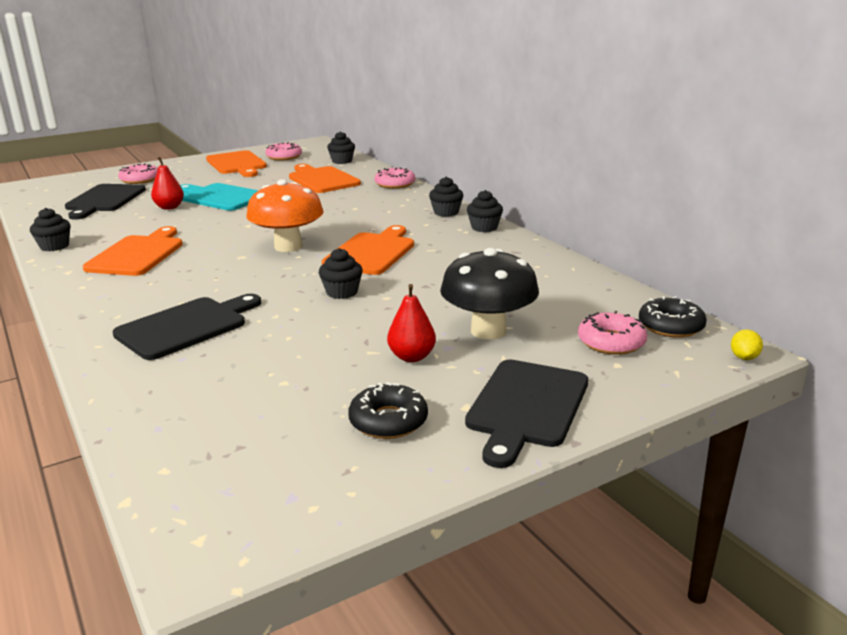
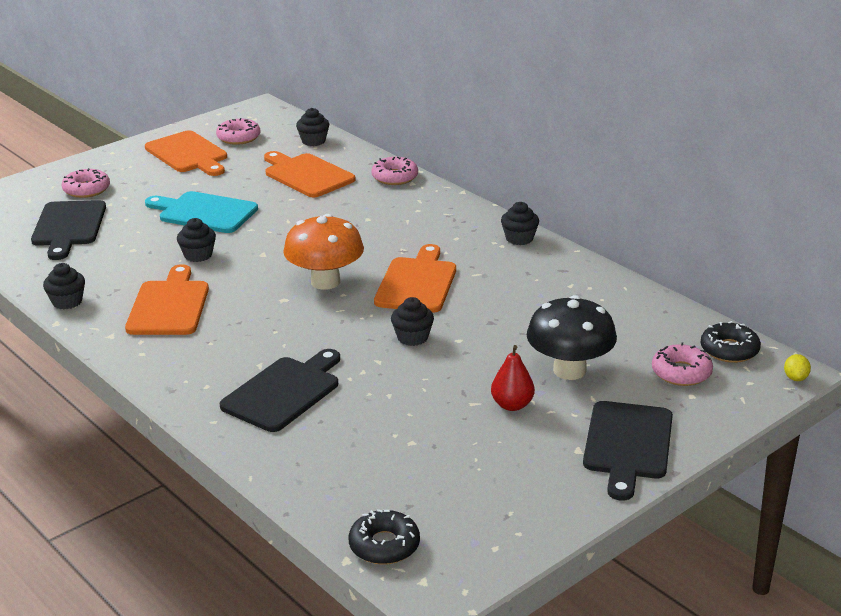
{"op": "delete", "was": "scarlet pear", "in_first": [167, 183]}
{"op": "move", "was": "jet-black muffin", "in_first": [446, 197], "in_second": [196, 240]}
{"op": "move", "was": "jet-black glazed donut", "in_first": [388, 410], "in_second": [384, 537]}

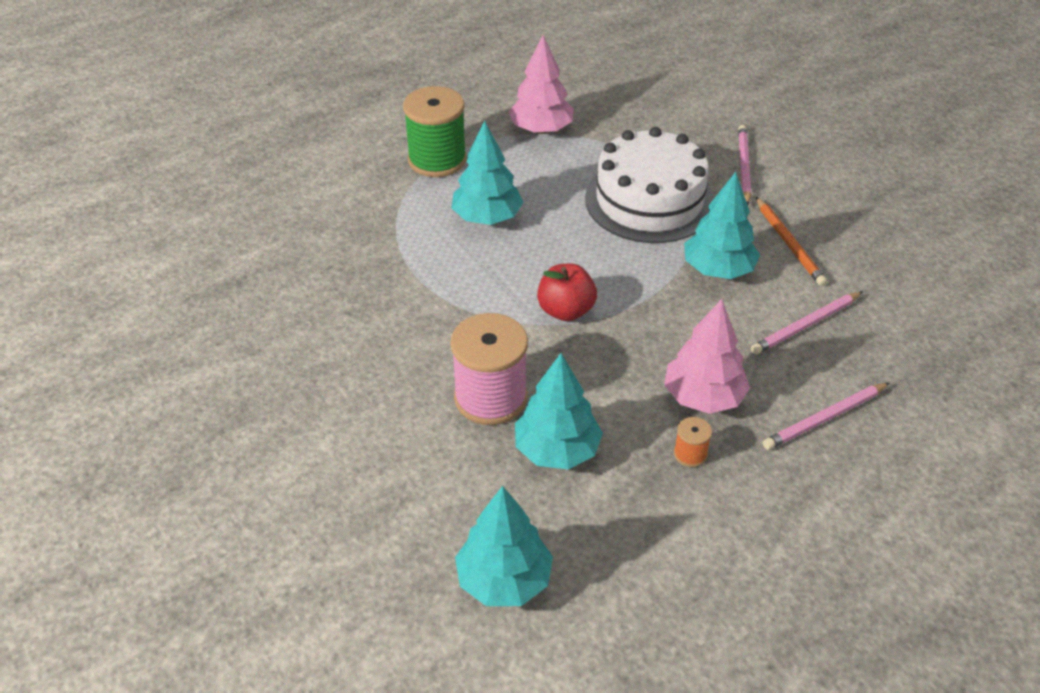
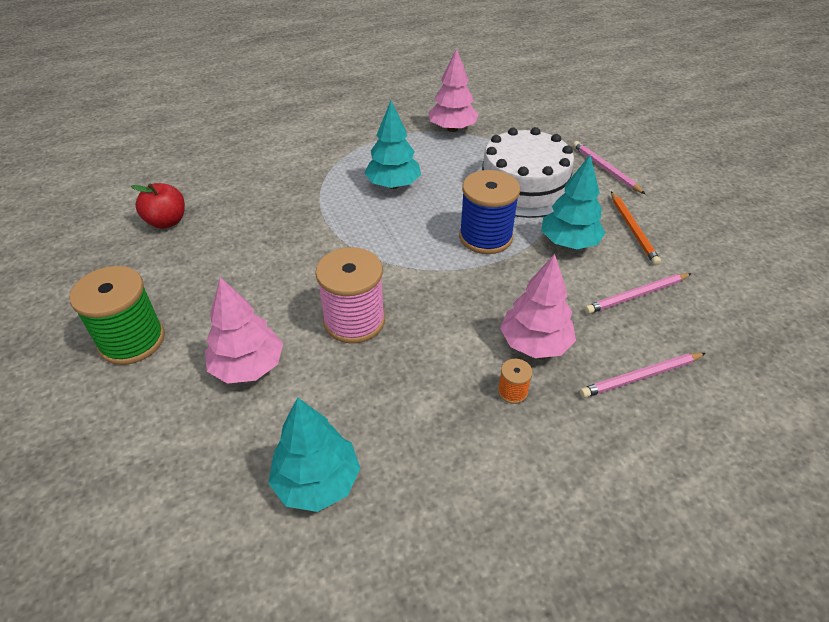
{"op": "move", "was": "leaf-green bobbin", "in_first": [435, 131], "in_second": [117, 315]}
{"op": "rotate", "was": "rose-pink wooden pencil", "in_first": [744, 165], "in_second": [609, 167], "clockwise": -45}
{"op": "move", "was": "scarlet apple", "in_first": [567, 292], "in_second": [158, 206]}
{"op": "delete", "was": "teal toy tree", "in_first": [559, 411]}
{"op": "insert", "now": "blue bobbin", "in_second": [489, 212]}
{"op": "insert", "now": "rose-pink toy tree", "in_second": [244, 330]}

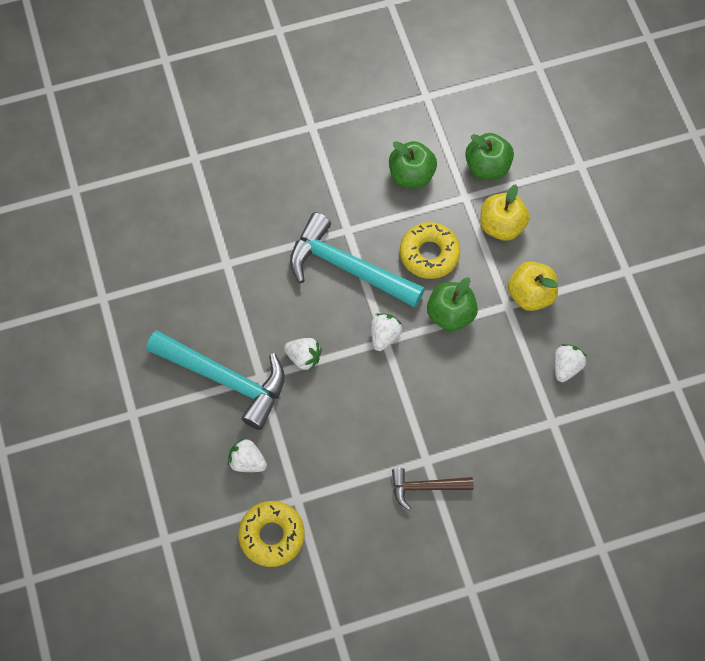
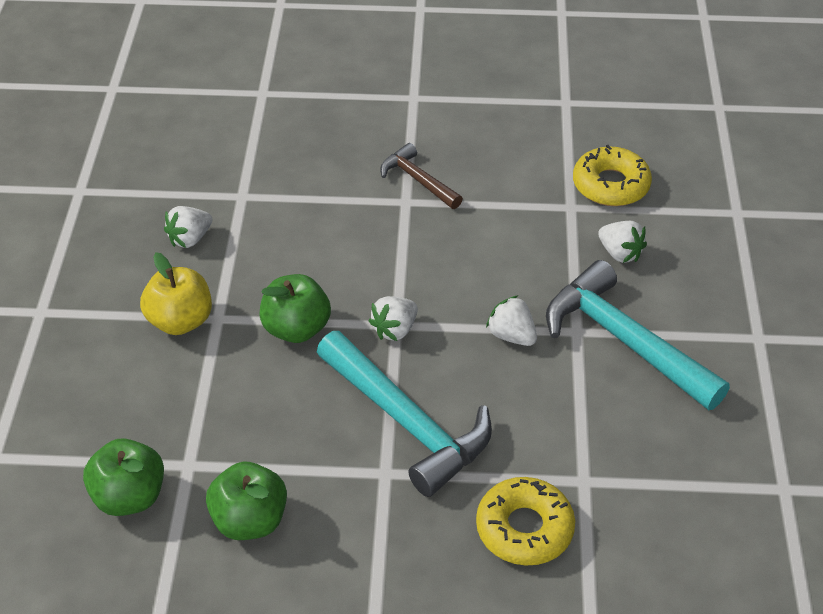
{"op": "delete", "was": "yellow apple", "in_first": [505, 212]}
{"op": "move", "was": "yellow glazed donut", "in_first": [430, 250], "in_second": [525, 521]}
{"op": "rotate", "was": "brown carpenter's hammer", "in_first": [432, 489], "in_second": [421, 176], "clockwise": -150}

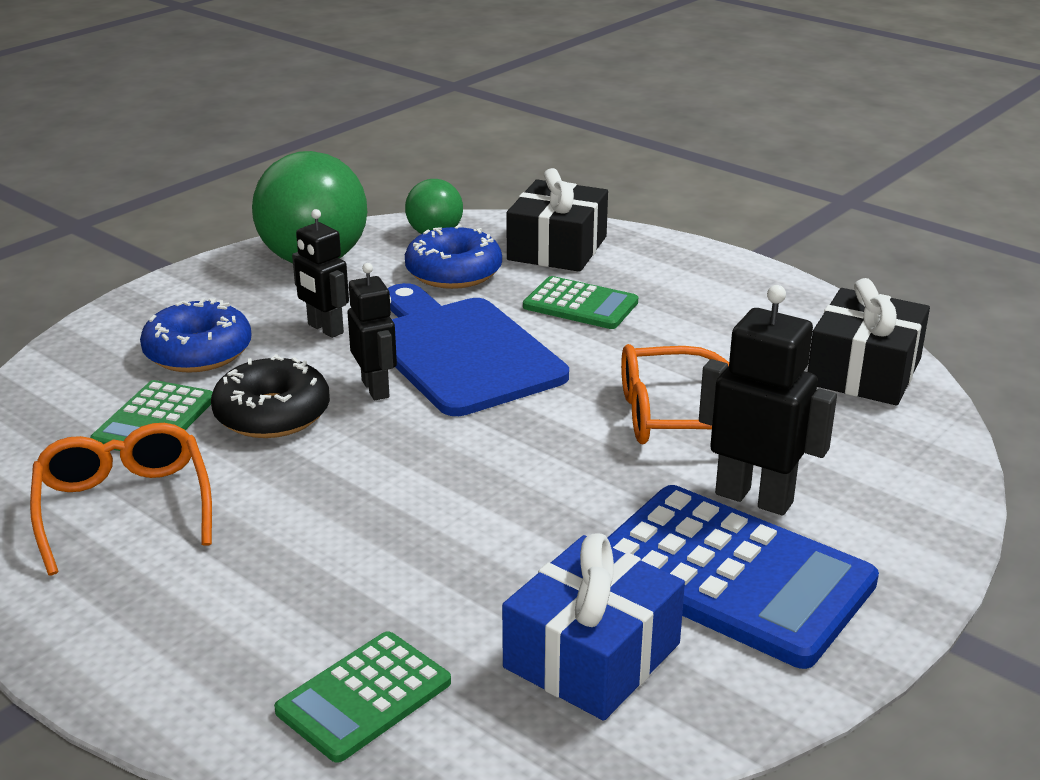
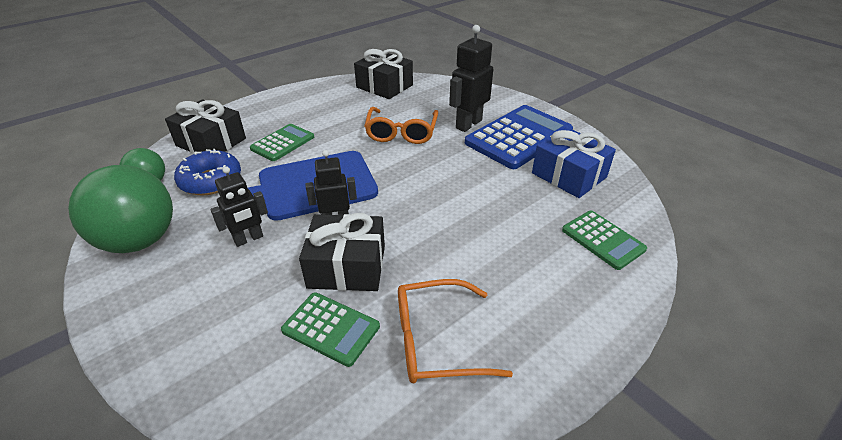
{"op": "delete", "was": "blue glazed donut", "in_first": [195, 335]}
{"op": "replace", "was": "jet-black glazed donut", "now": "jet-black wrapped gift", "in_first": [270, 396], "in_second": [342, 252]}

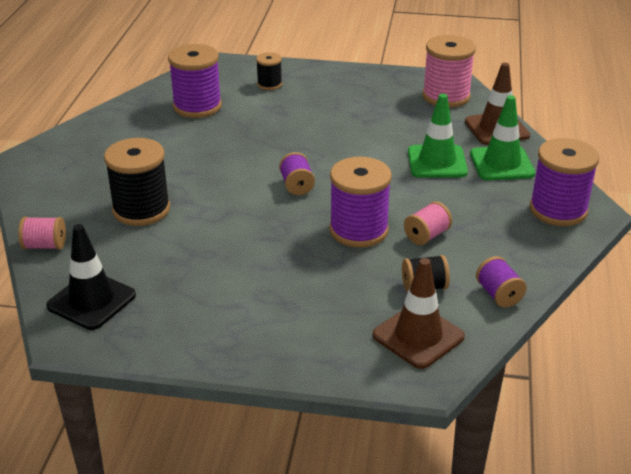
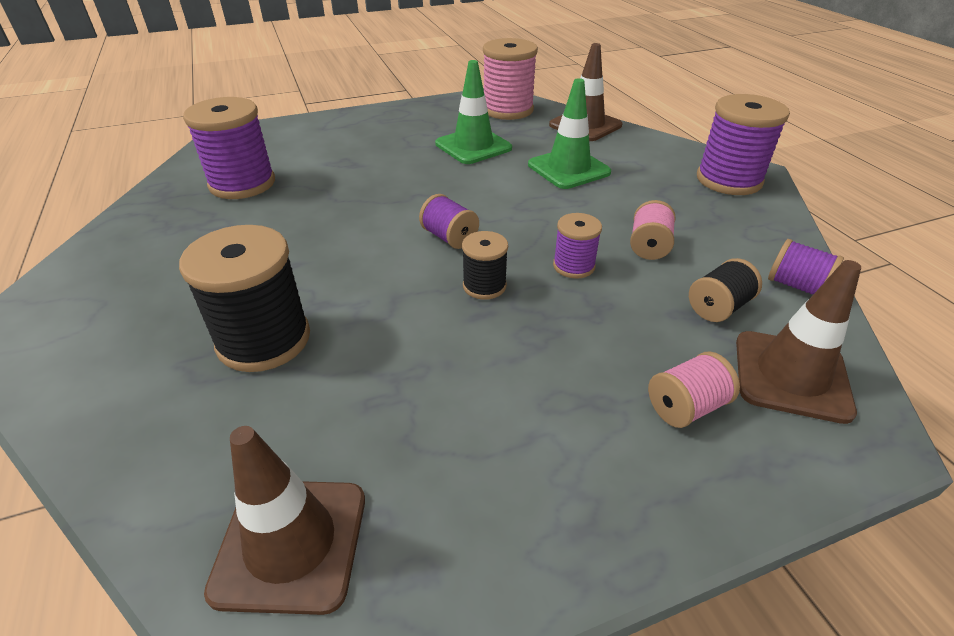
{"op": "move", "was": "jet-black bobbin", "in_first": [269, 71], "in_second": [485, 265]}
{"op": "move", "was": "leaf-green road cone", "in_first": [502, 137], "in_second": [473, 112]}
{"op": "resize", "was": "violet bobbin", "in_first": [360, 202], "in_second": [577, 246], "ratio": 0.54}
{"op": "move", "was": "rose-pink bobbin", "in_first": [42, 233], "in_second": [694, 389]}
{"op": "recolor", "was": "jet-black road cone", "now": "brown road cone", "in_first": [91, 277], "in_second": [284, 520]}

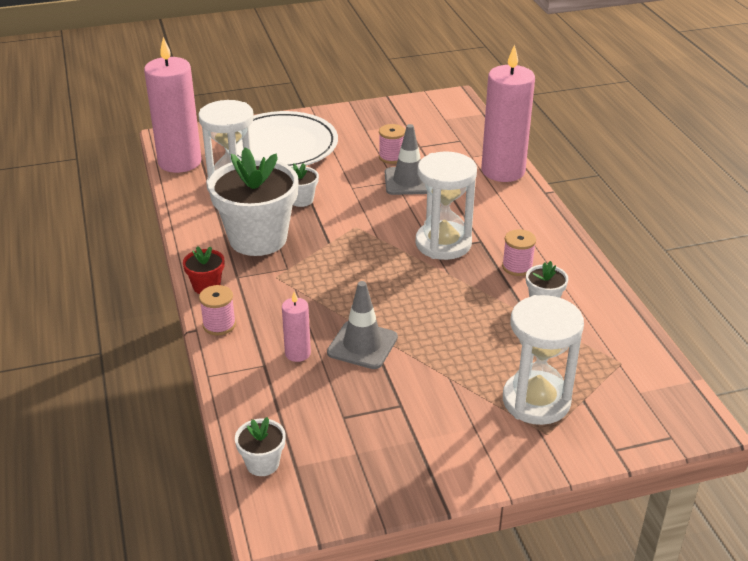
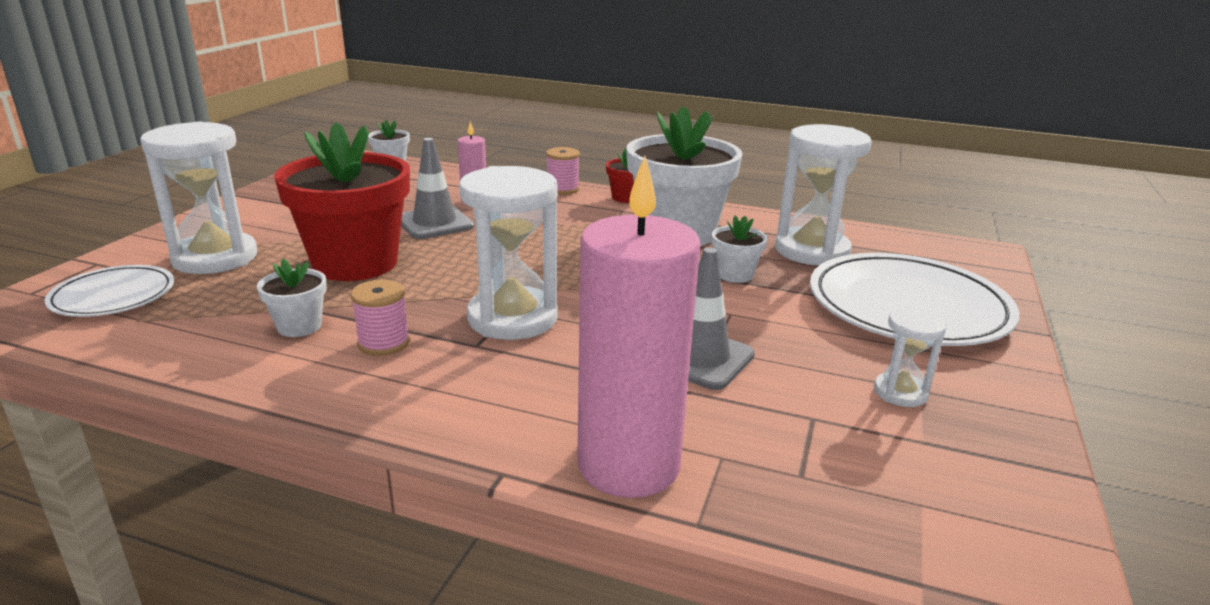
{"op": "delete", "was": "rose-pink wax candle", "in_first": [173, 105]}
{"op": "delete", "was": "rose-pink bobbin", "in_first": [392, 144]}
{"op": "insert", "now": "scarlet potted plant", "in_second": [342, 201]}
{"op": "insert", "now": "white plate", "in_second": [109, 291]}
{"op": "insert", "now": "white sandglass", "in_second": [910, 357]}

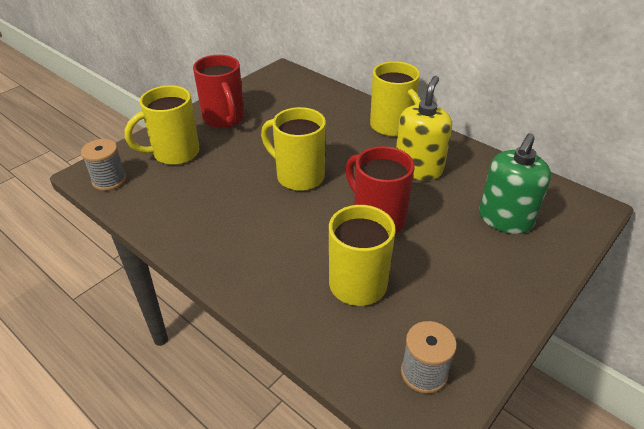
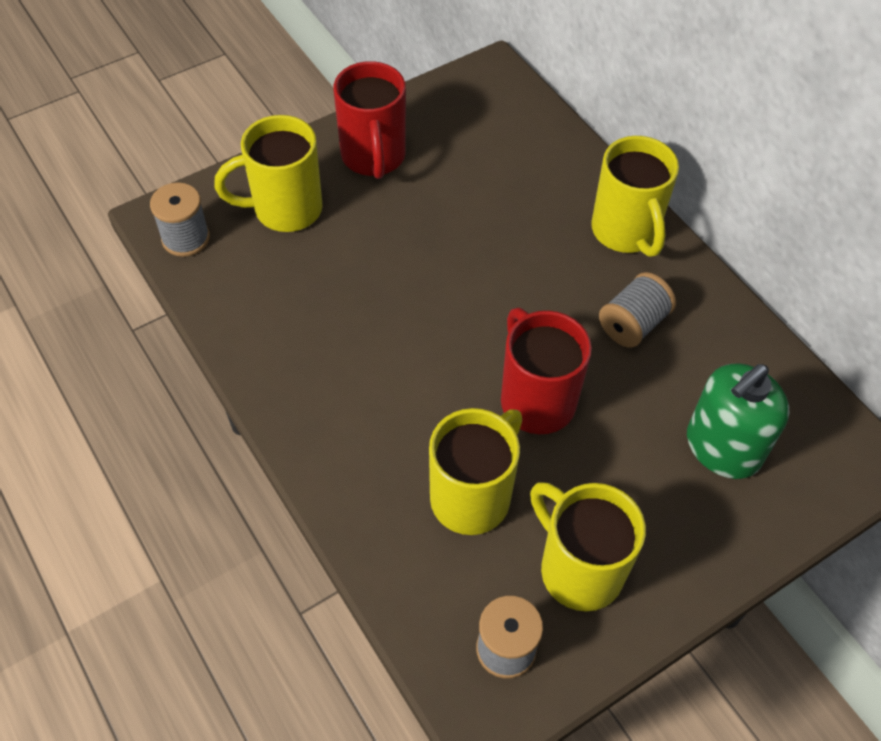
{"op": "replace", "was": "yellow soap dispenser", "now": "gray bobbin", "in_first": [424, 128], "in_second": [637, 310]}
{"op": "move", "was": "yellow tea mug", "in_first": [293, 149], "in_second": [588, 546]}

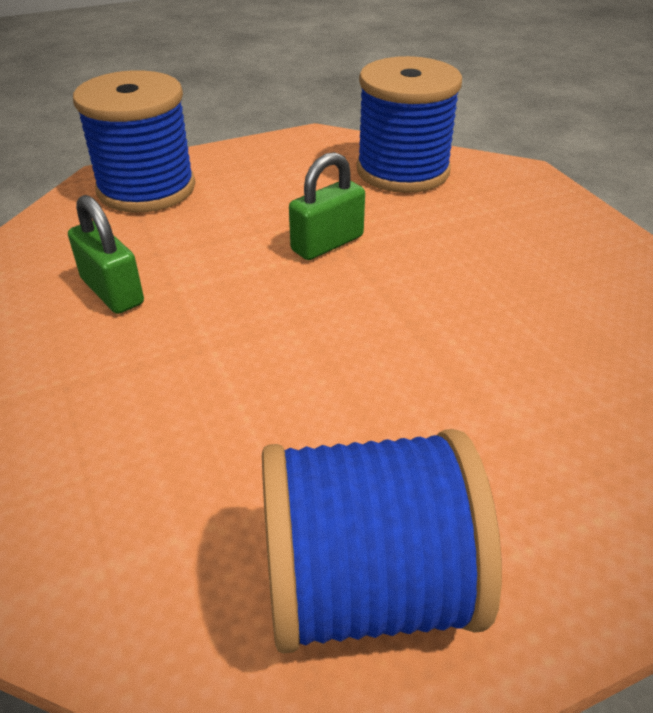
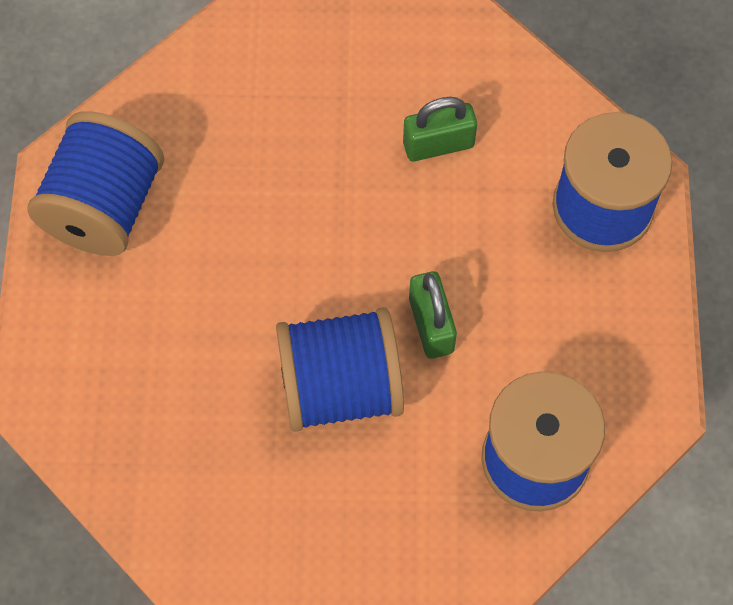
{"op": "insert", "now": "blue bobbin", "in_second": [340, 369]}

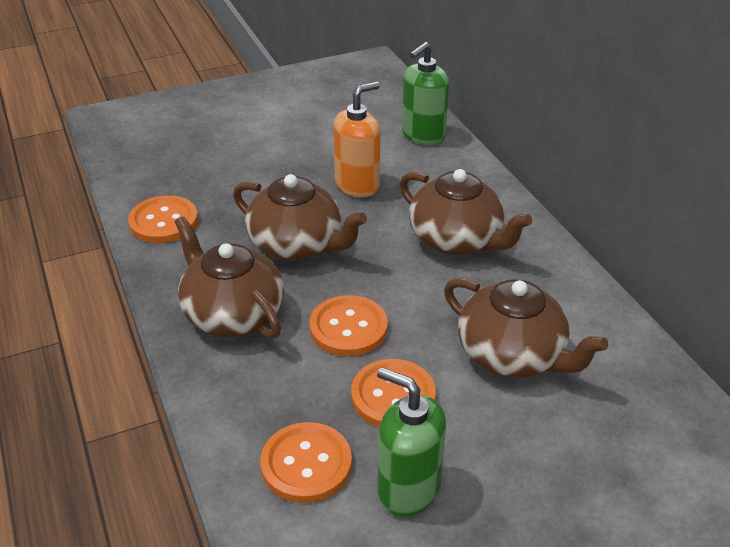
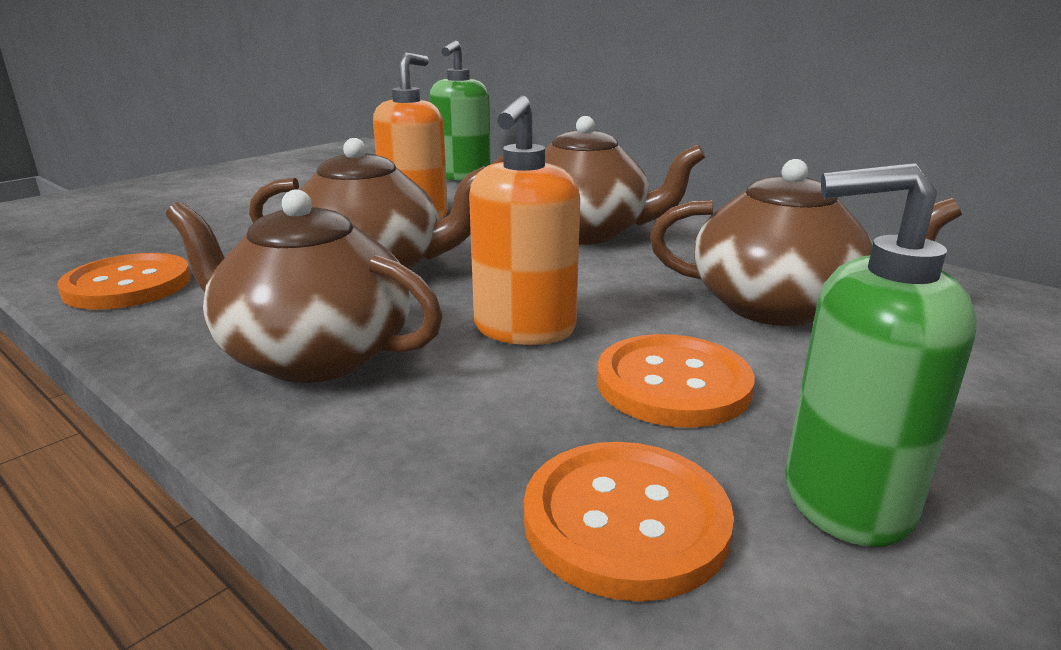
{"op": "replace", "was": "orange-coloured shirt button", "now": "orange-coloured soap dispenser", "in_first": [348, 325], "in_second": [524, 220]}

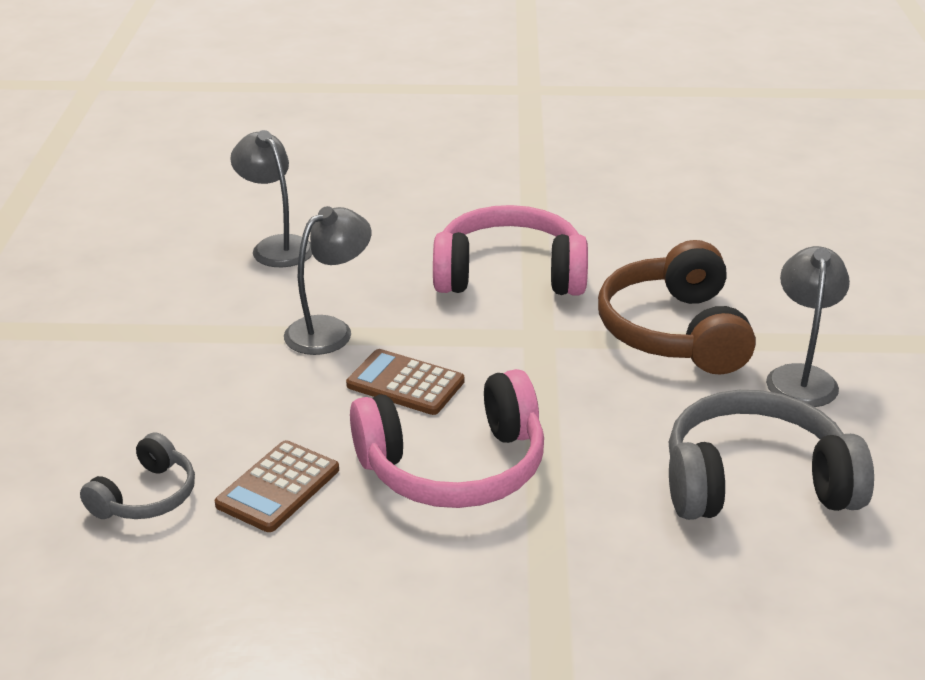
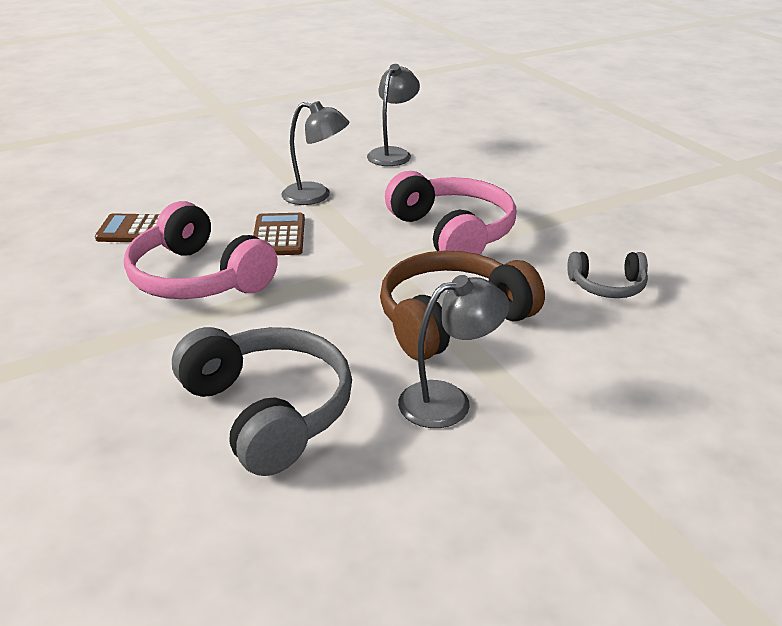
{"op": "move", "was": "gray over-ear headphones", "in_first": [137, 475], "in_second": [607, 275]}

